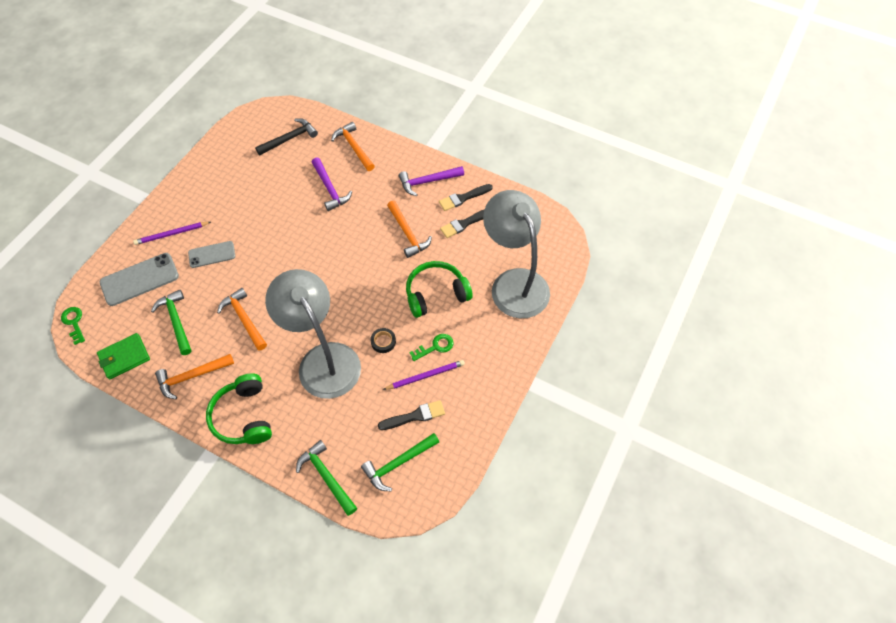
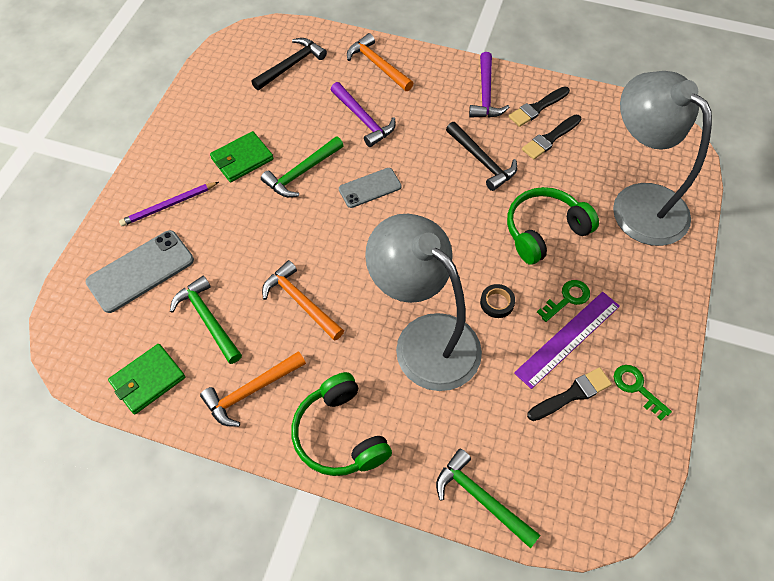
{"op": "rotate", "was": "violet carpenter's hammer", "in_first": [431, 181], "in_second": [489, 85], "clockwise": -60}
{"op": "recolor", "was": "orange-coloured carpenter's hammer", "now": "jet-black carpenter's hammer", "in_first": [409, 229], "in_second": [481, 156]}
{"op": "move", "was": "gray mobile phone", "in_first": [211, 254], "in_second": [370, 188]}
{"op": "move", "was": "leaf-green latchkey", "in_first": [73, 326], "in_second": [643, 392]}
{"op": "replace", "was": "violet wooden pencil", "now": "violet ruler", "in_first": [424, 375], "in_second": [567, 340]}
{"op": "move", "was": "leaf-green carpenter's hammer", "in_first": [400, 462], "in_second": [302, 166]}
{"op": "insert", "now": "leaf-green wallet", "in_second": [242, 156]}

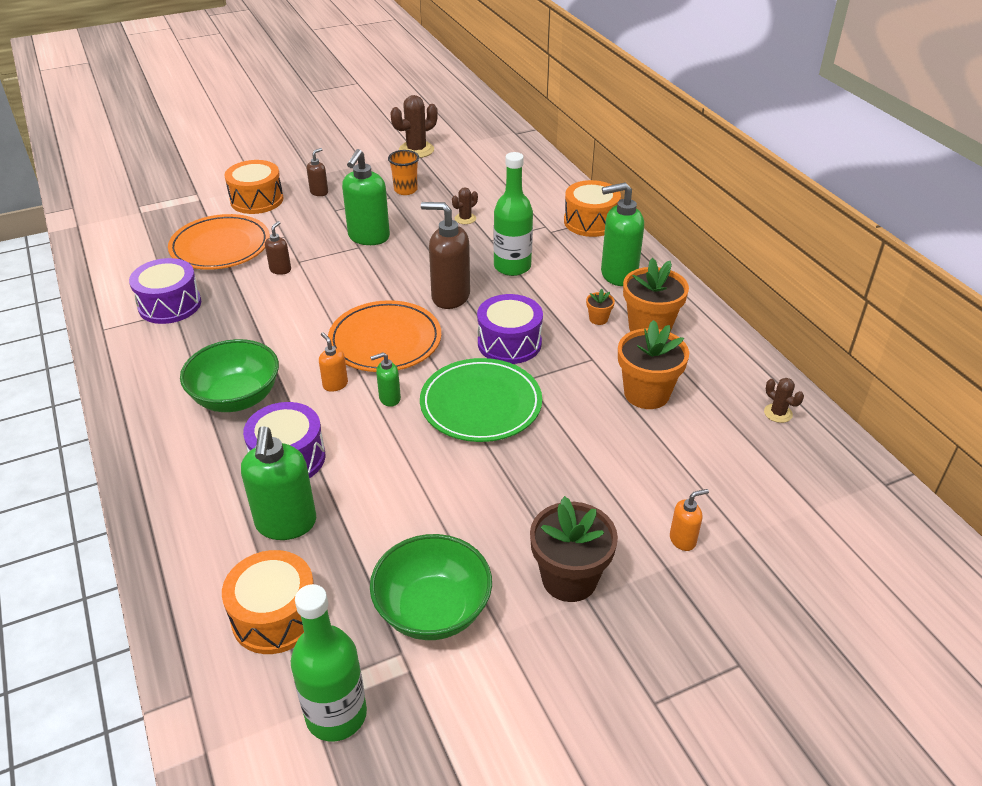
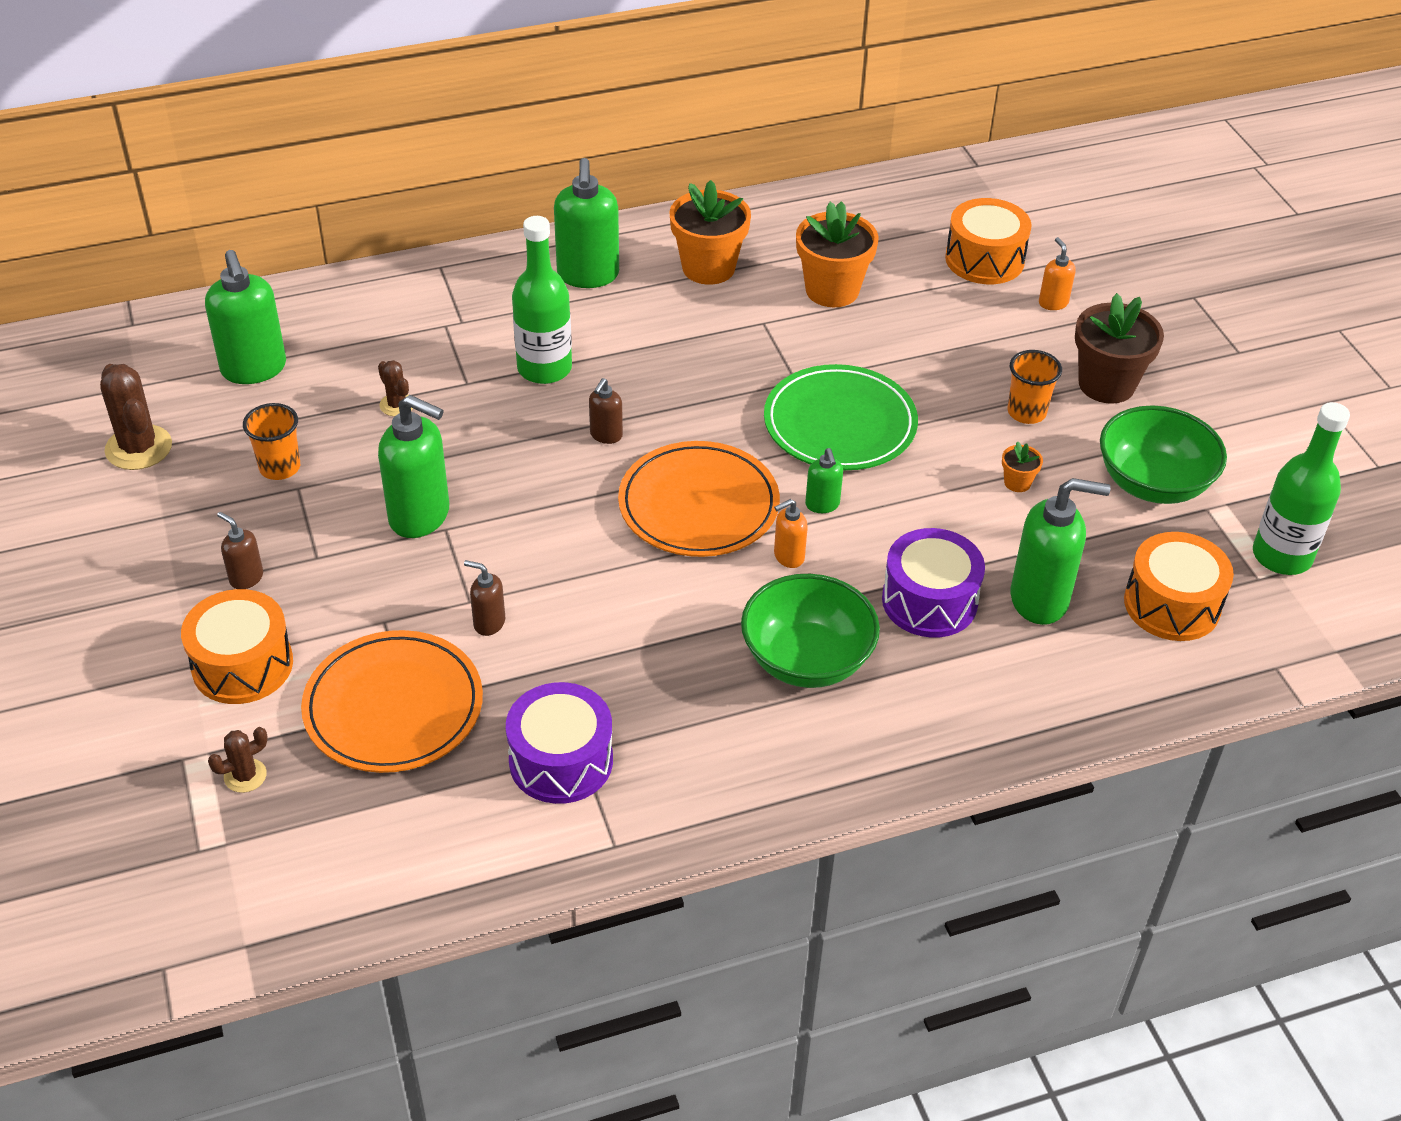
{"op": "move", "was": "orange-coloured toy drum", "in_first": [592, 208], "in_second": [988, 241]}
{"op": "resize", "was": "brown soap dispenser", "in_first": [445, 255], "in_second": [606, 411], "ratio": 0.5}
{"op": "move", "was": "orange-coloured potted plant", "in_first": [600, 307], "in_second": [1022, 466]}
{"op": "delete", "was": "violet toy drum", "in_first": [510, 329]}
{"op": "move", "was": "brown prickly plant", "in_first": [784, 400], "in_second": [238, 760]}
{"op": "insert", "now": "leaf-green soap dispenser", "in_second": [245, 317]}
{"op": "insert", "now": "orange-coloured cup", "in_second": [1034, 387]}

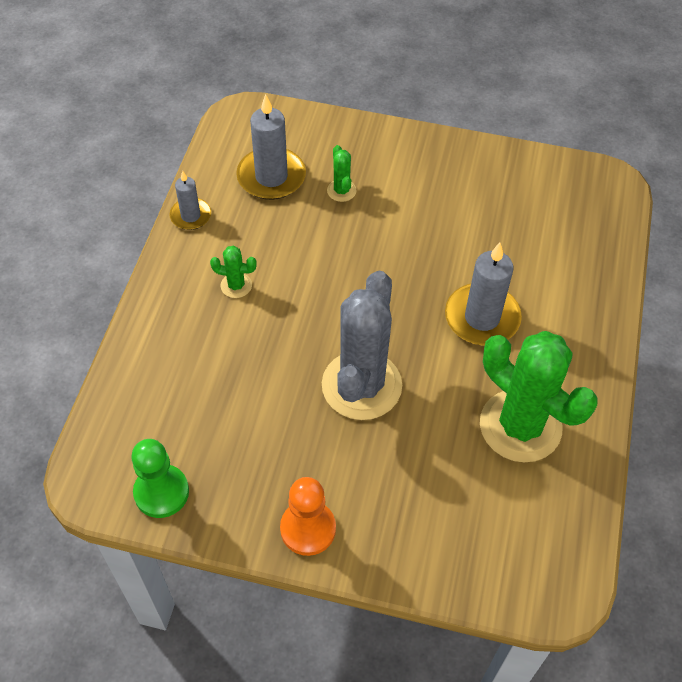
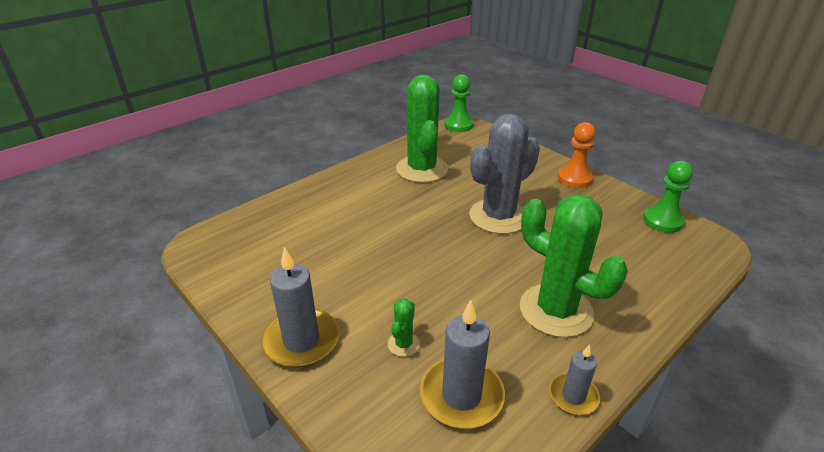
{"op": "move", "was": "gray wax candle", "in_first": [483, 294], "in_second": [300, 307]}
{"op": "resize", "was": "leaf-green prickly plant", "in_first": [233, 272], "in_second": [574, 265], "ratio": 2.39}
{"op": "insert", "now": "leaf-green pawn", "in_second": [459, 103]}

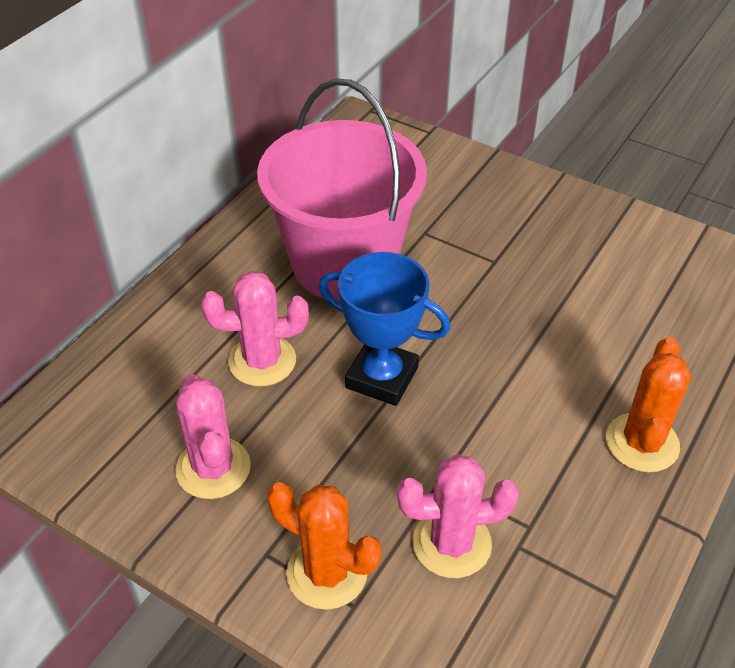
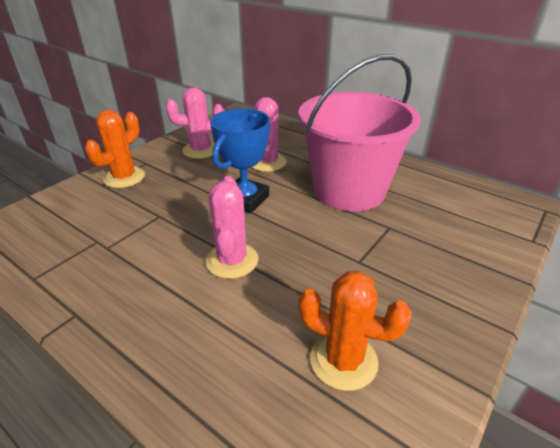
{"op": "move", "was": "orange-coloured prickly plant", "in_first": [648, 404], "in_second": [355, 331]}
{"op": "move", "was": "rose-pink prickly plant", "in_first": [458, 516], "in_second": [232, 227]}

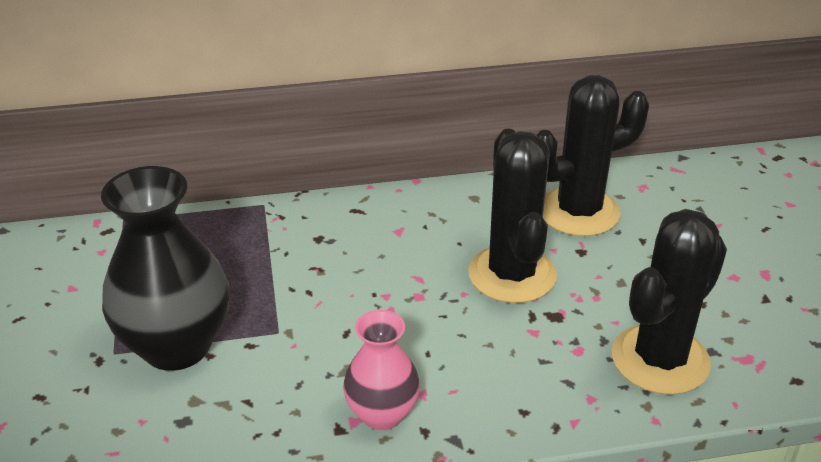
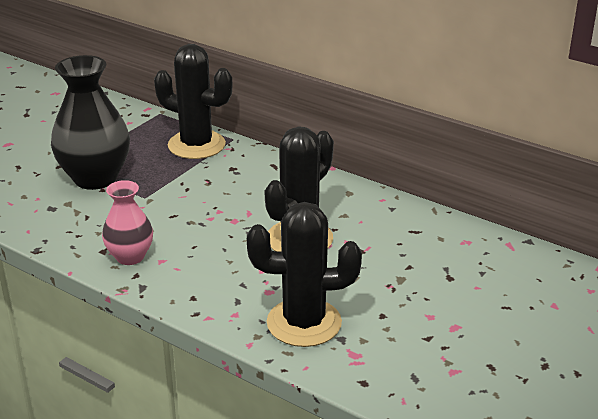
{"op": "move", "was": "jet-black prickly plant", "in_first": [593, 155], "in_second": [193, 101]}

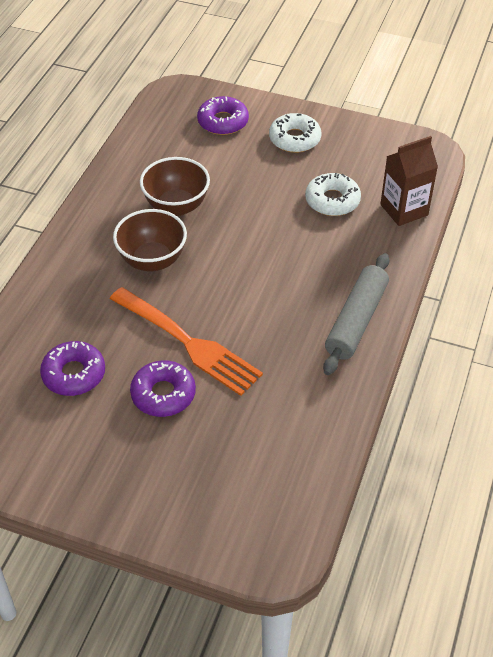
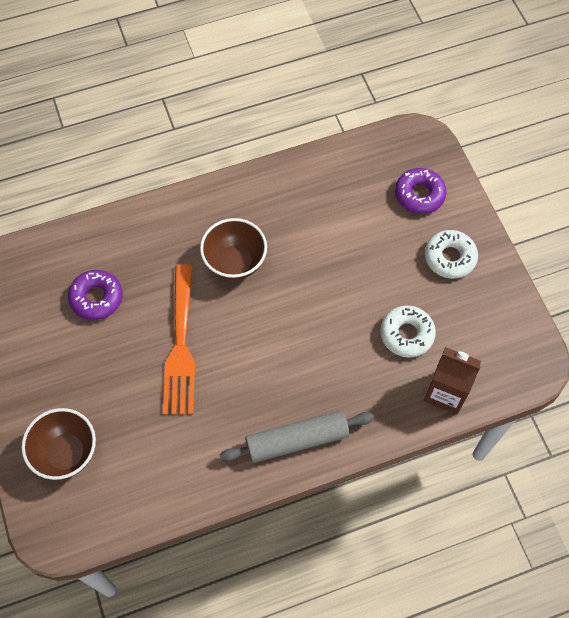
{"op": "move", "was": "brown deep dish", "in_first": [175, 186], "in_second": [59, 444]}
{"op": "delete", "was": "violet glazed donut", "in_first": [163, 388]}

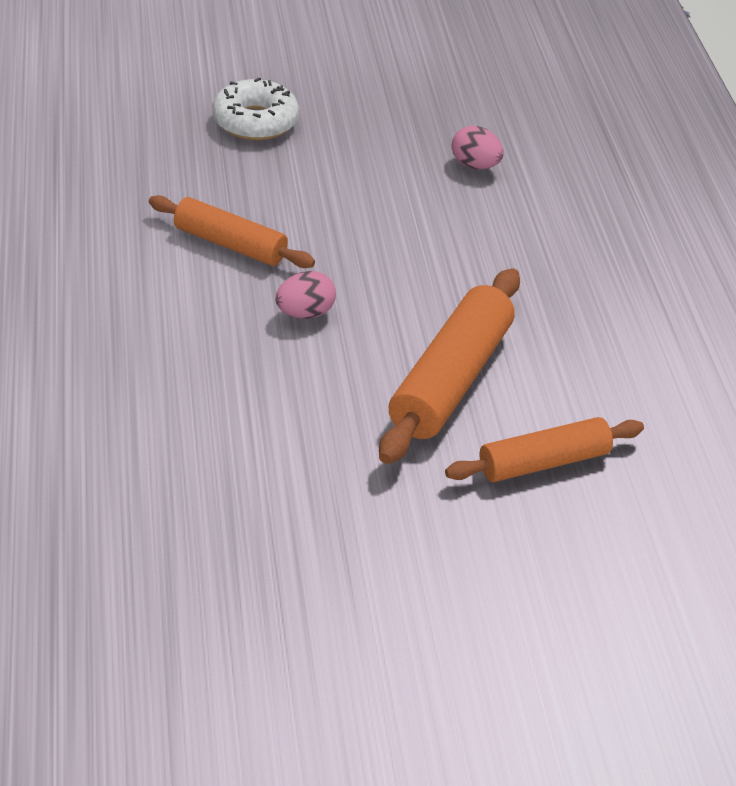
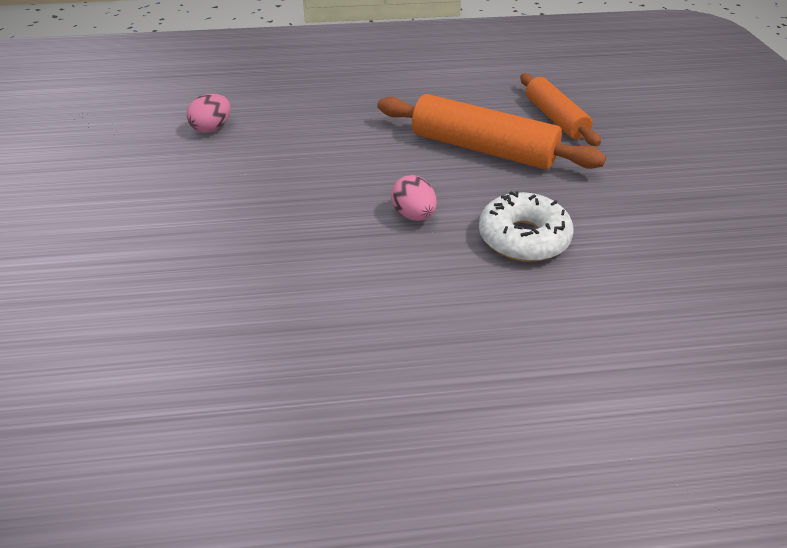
{"op": "move", "was": "white glazed donut", "in_first": [255, 108], "in_second": [526, 226]}
{"op": "delete", "was": "orange-coloured pastry roller", "in_first": [232, 231]}

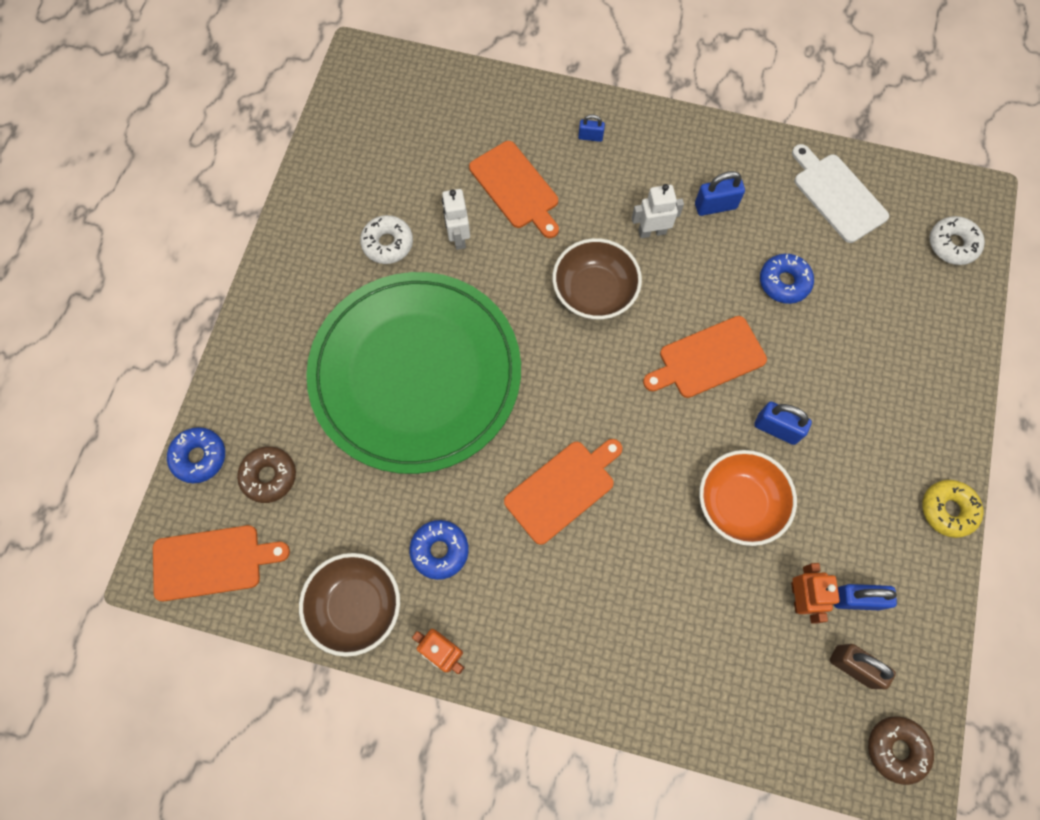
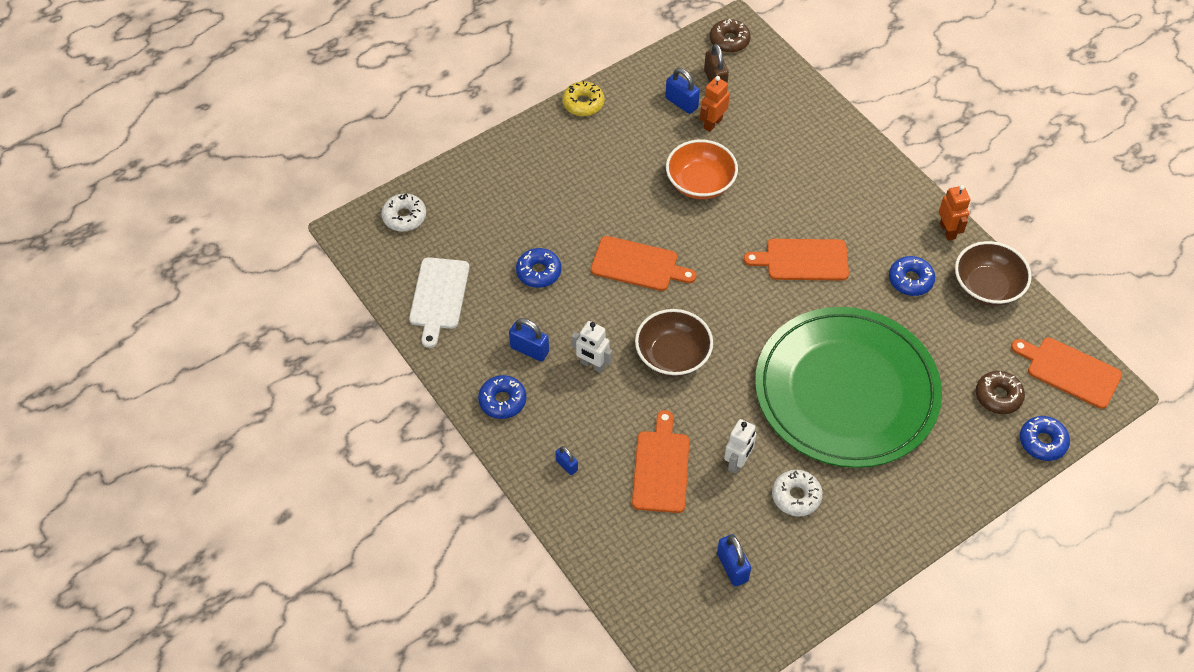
{"op": "move", "was": "blue small lock", "in_first": [783, 423], "in_second": [734, 560]}
{"op": "insert", "now": "blue glazed donut", "in_second": [502, 397]}

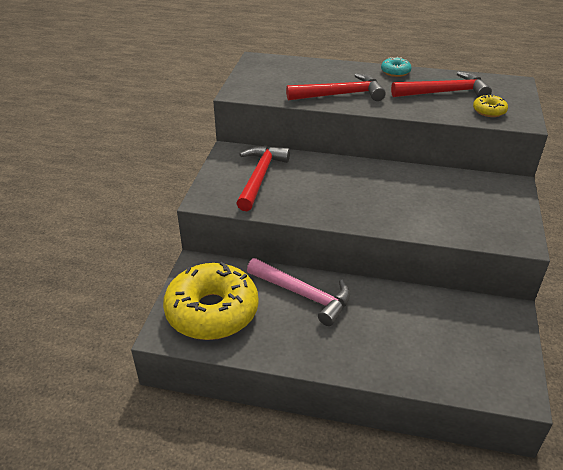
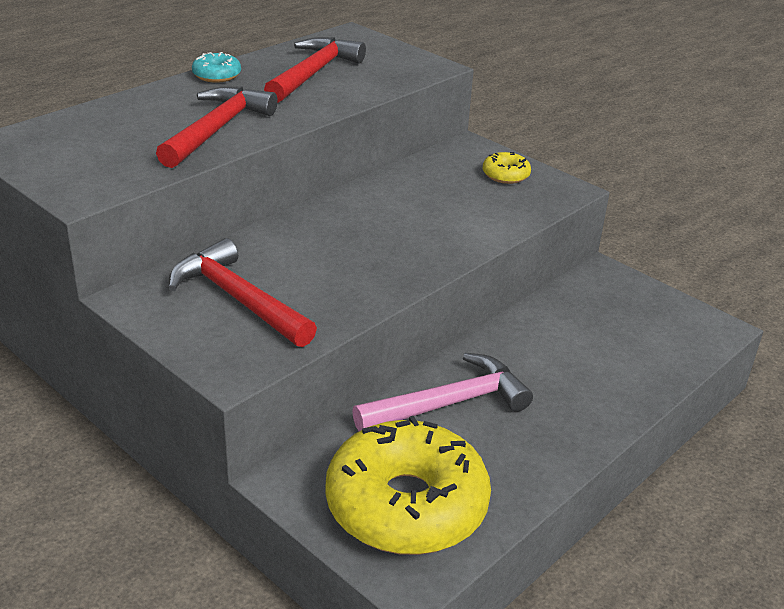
{"op": "move", "was": "yellow glazed donut", "in_first": [490, 105], "in_second": [507, 168]}

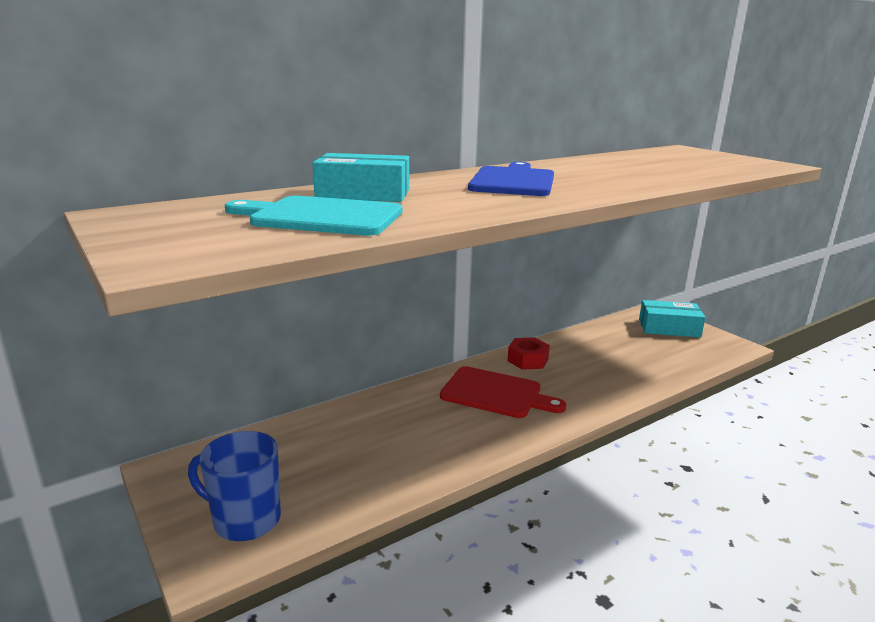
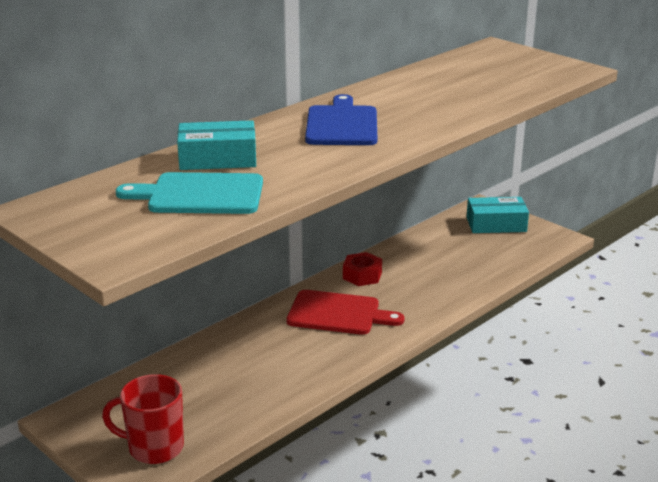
{"op": "recolor", "was": "blue tea mug", "now": "scarlet tea mug", "in_first": [234, 486], "in_second": [143, 419]}

